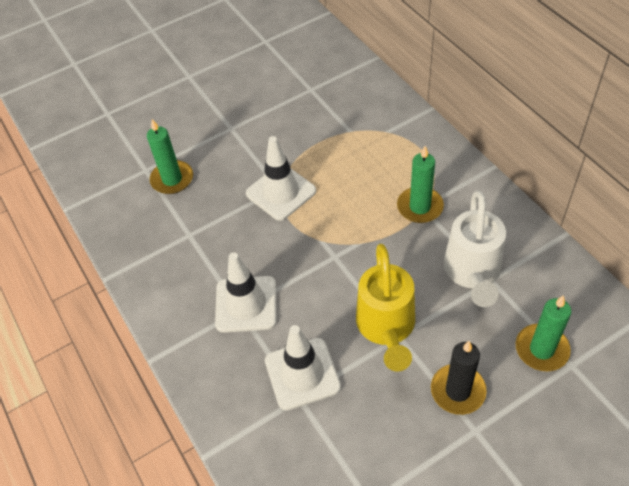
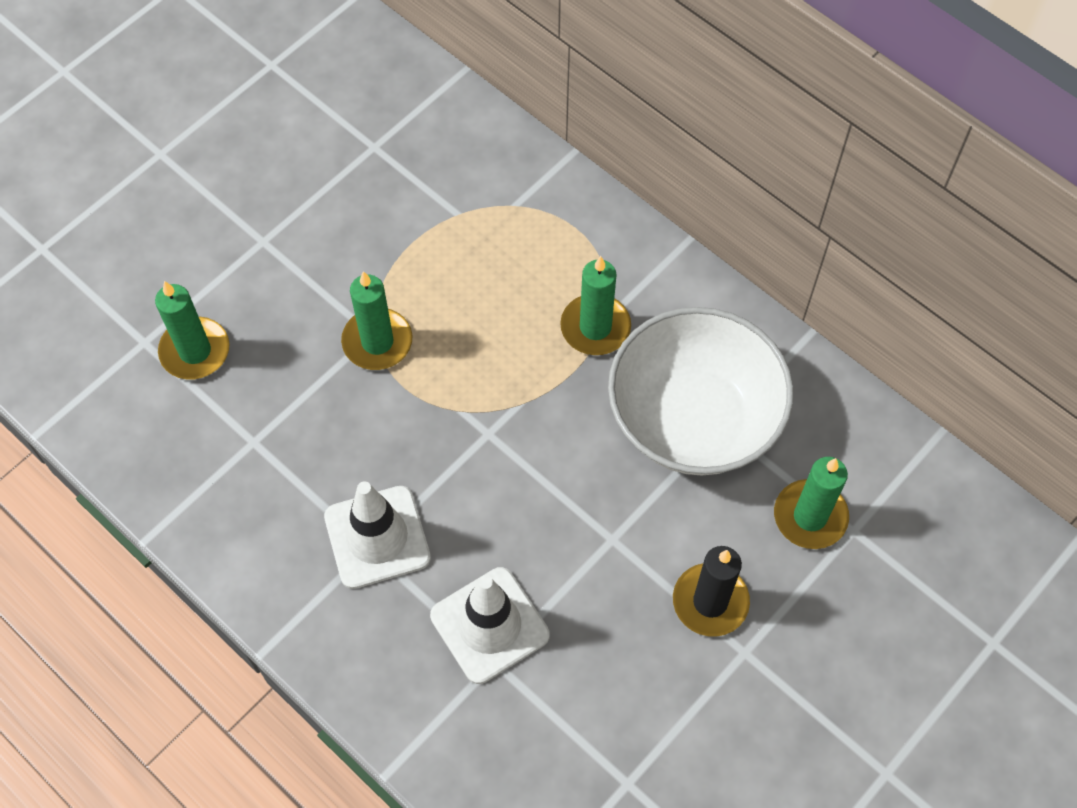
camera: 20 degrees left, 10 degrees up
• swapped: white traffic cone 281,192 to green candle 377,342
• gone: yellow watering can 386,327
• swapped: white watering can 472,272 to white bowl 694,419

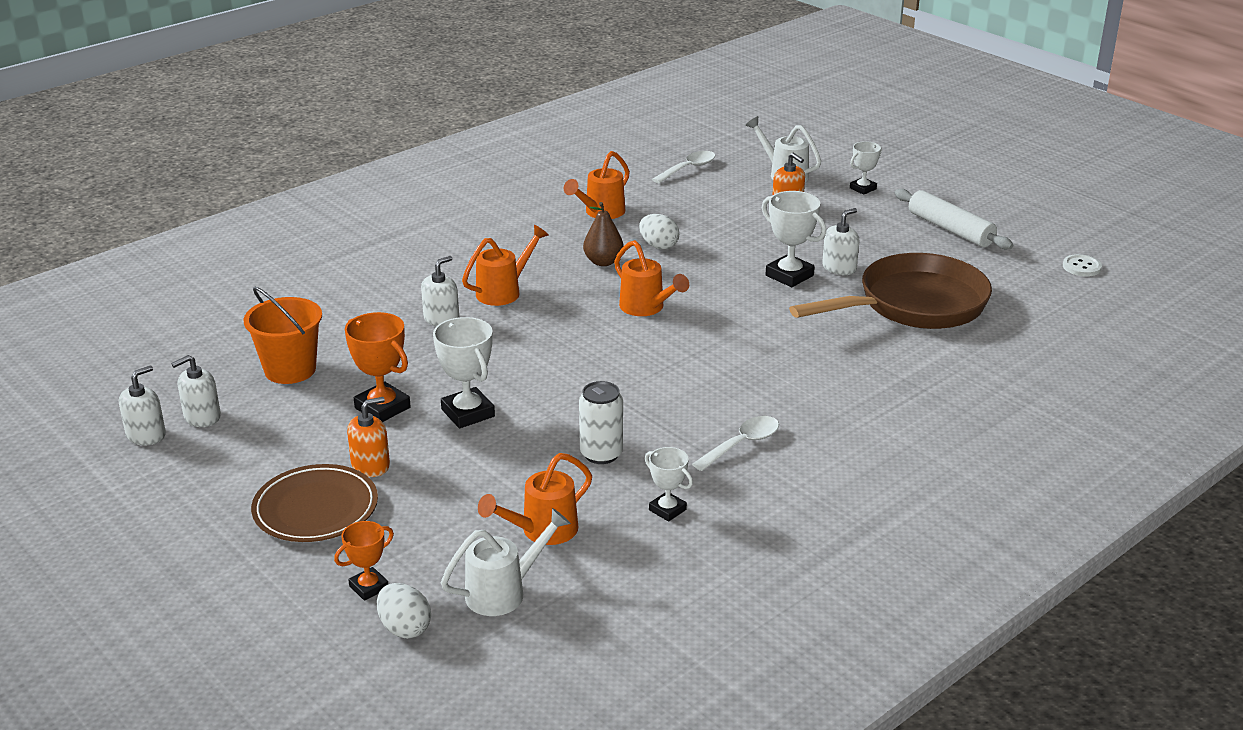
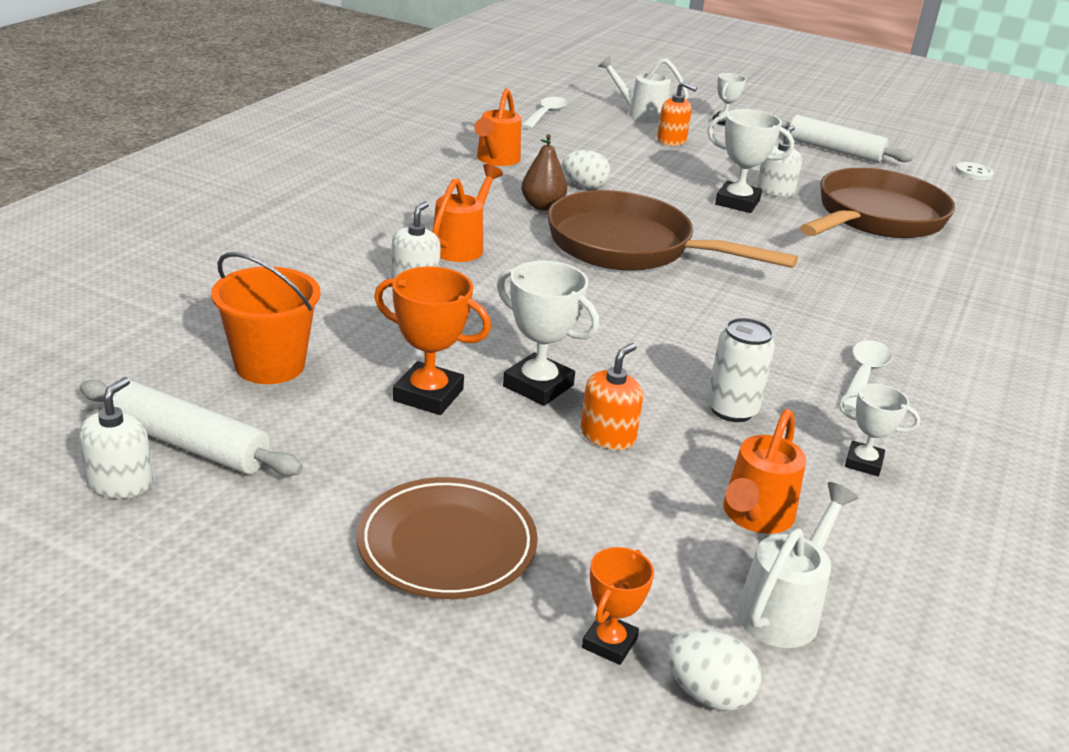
camera: 25 degrees left, 0 degrees up
• swapped: white soap dispenser 202,417 to white rolling pin 189,444
• shifted: orange soap dispenser 370,465 to 607,436
• swapped: orange watering can 646,308 to brown pan 630,247

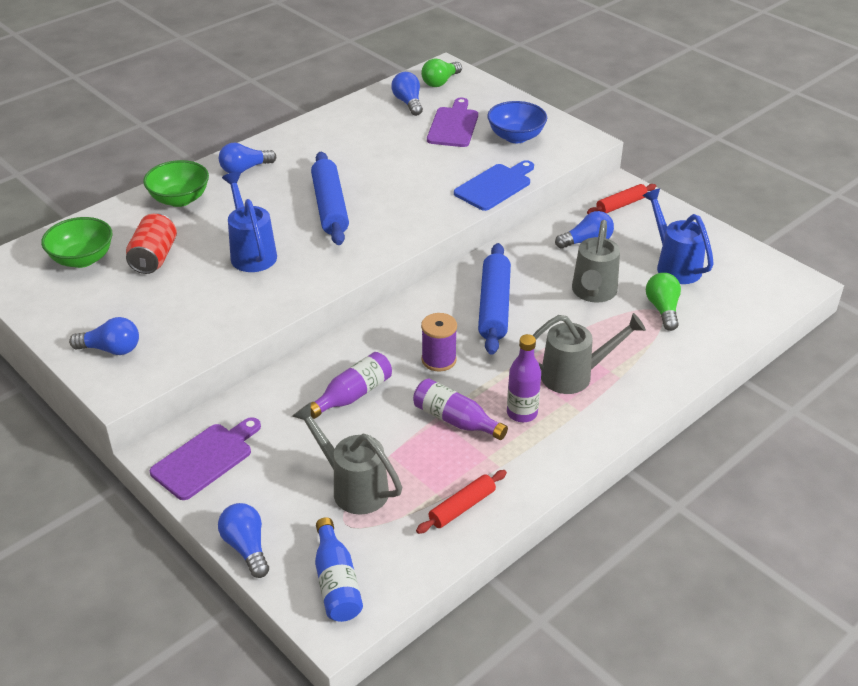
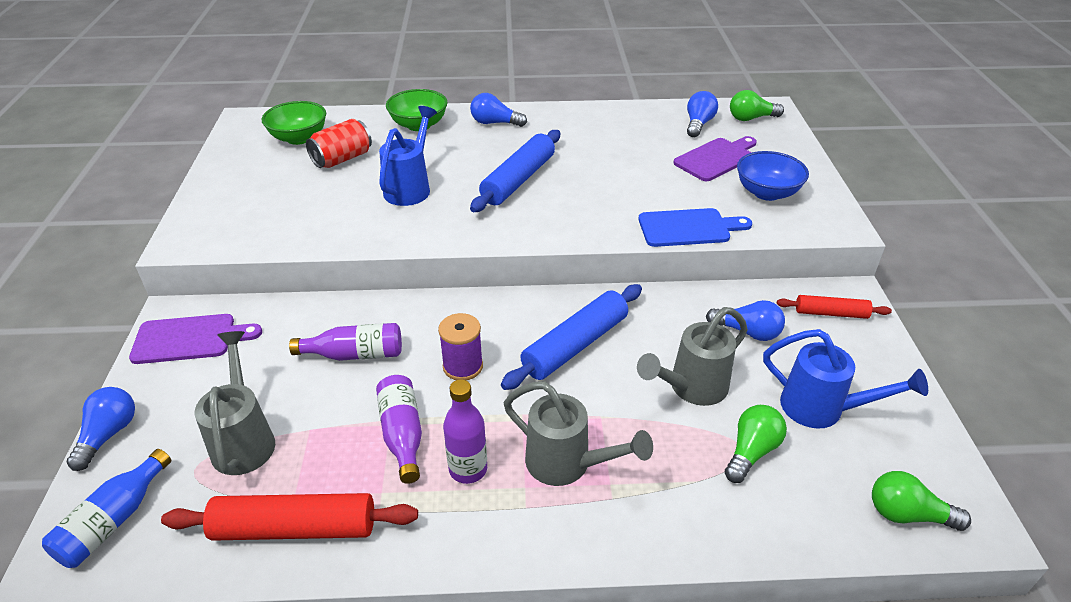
camera: 40 degrees right, 0 degrees up
• gone: blue light bulb 111,349
• scaled: red rolling pin 462,507 = 295,528 x1.72
• rotated: blue watering can 674,265 = 822,409 105 degrees clockwise
• new: green light bulb 907,514

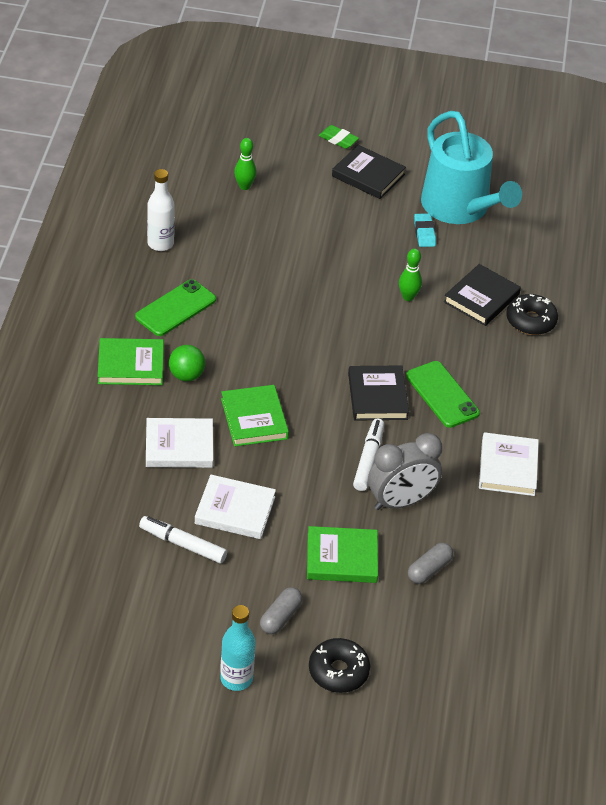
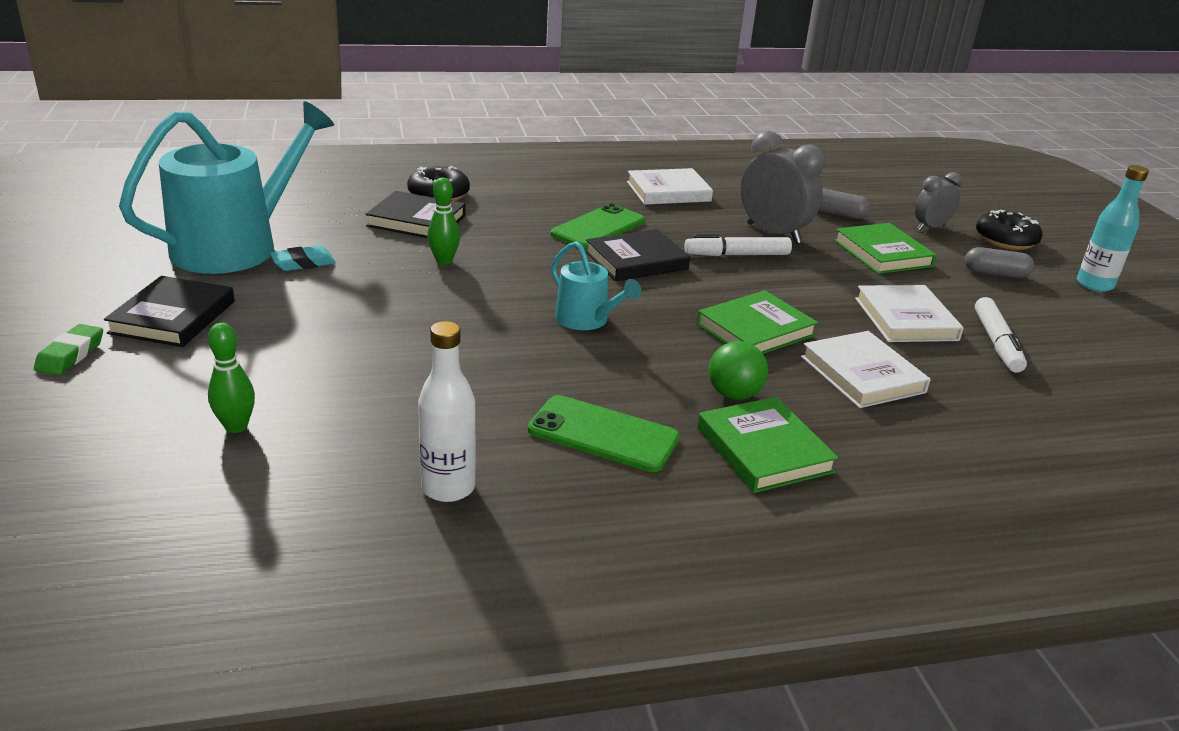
camera: 110 degrees left, 15 degrees down
• new: turquoise watering can 586,320
• new: grey clock 930,227

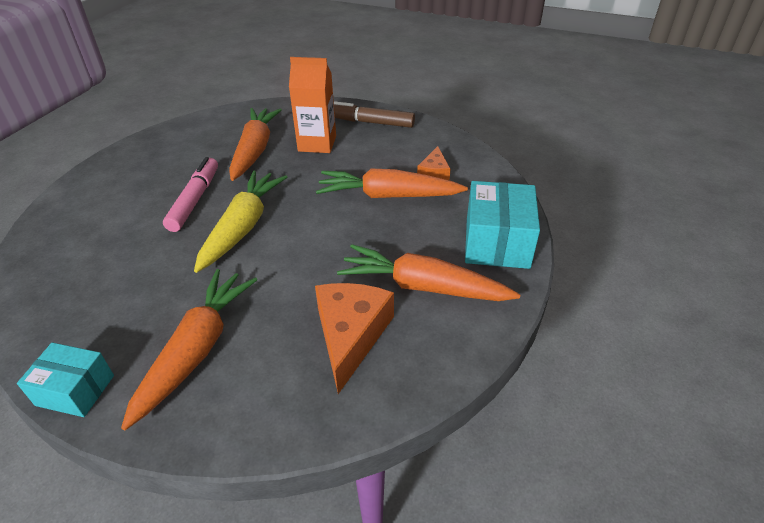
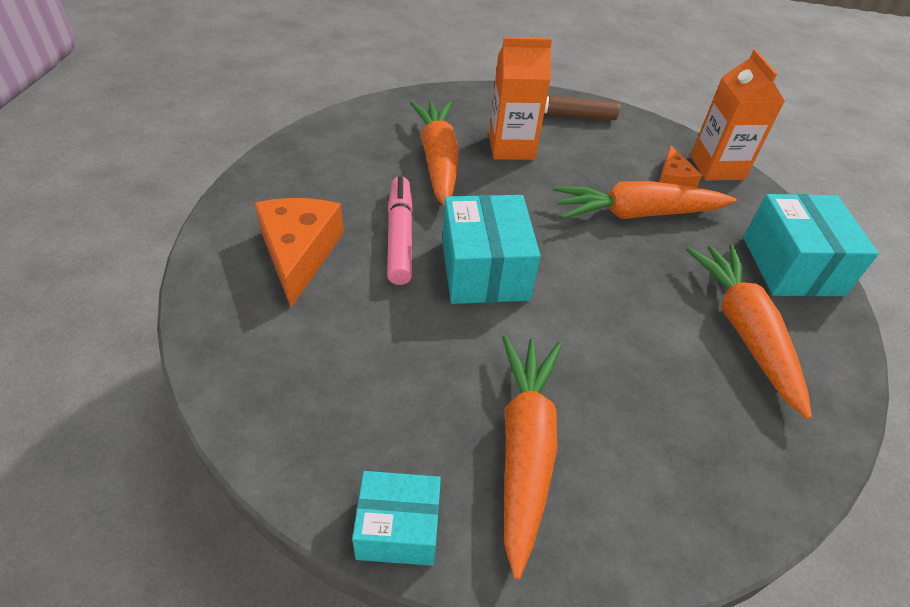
camera: 15 degrees left, 5 degrees up
• swapped: yellow carrot 243,227 to turquoise box 484,270
• shifted: orange cheese 350,335 to 299,253
• rotated: orange carrot 423,287 = 744,331 75 degrees clockwise
• new: orange carton 717,167

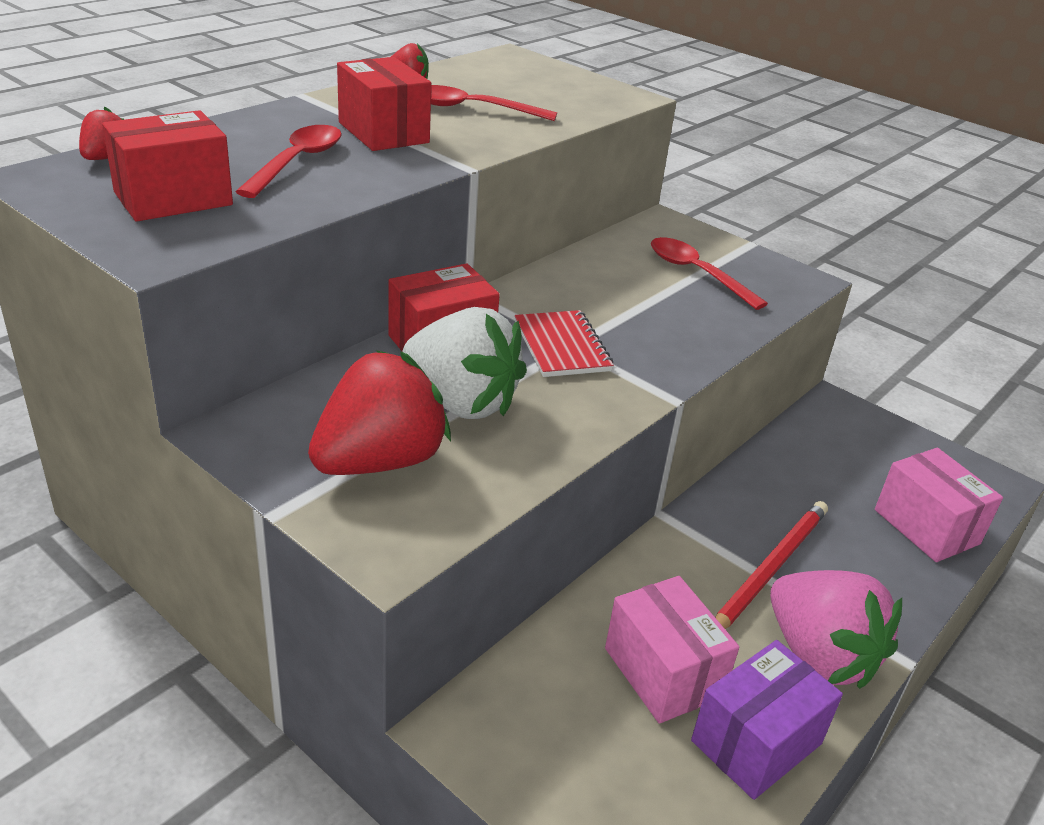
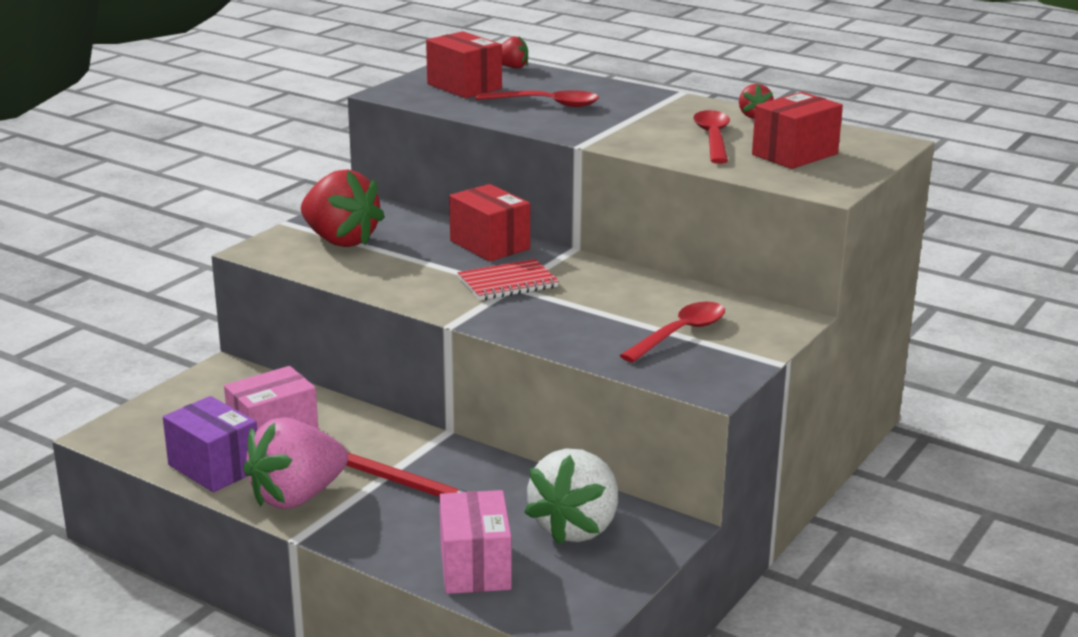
camera: 85 degrees right, 10 degrees down
• shifted: red box 383,132 to 795,154
• shifted: white strawberry 461,402 to 576,527
• rotated: pink box 926,527 = 475,567 60 degrees counterclockwise

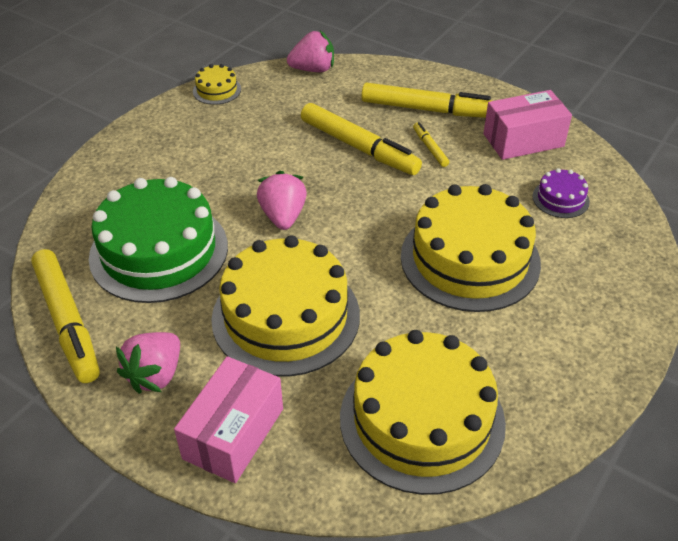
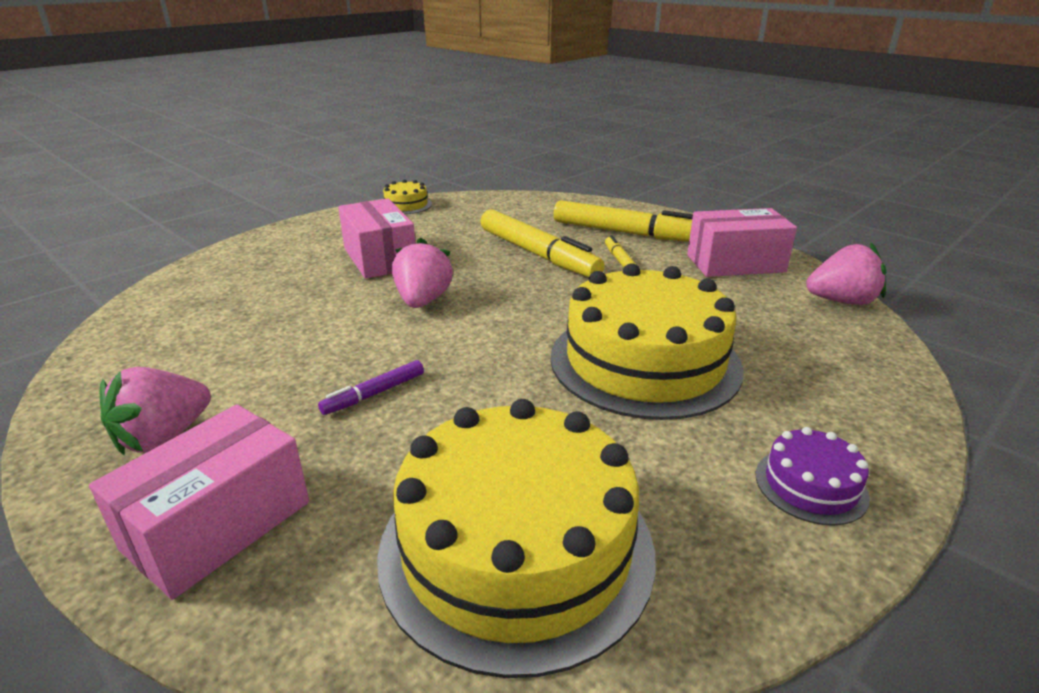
camera: 10 degrees right, 15 degrees down
• gone: yellow marker 68,321
• gone: green cake 159,251
• swapped: yellow cake 286,316 to purple marker 374,394
• shifted: pink strawberry 313,69 to 841,301
• shifted: purple cake 560,199 to 810,485
• new: pink box 380,258

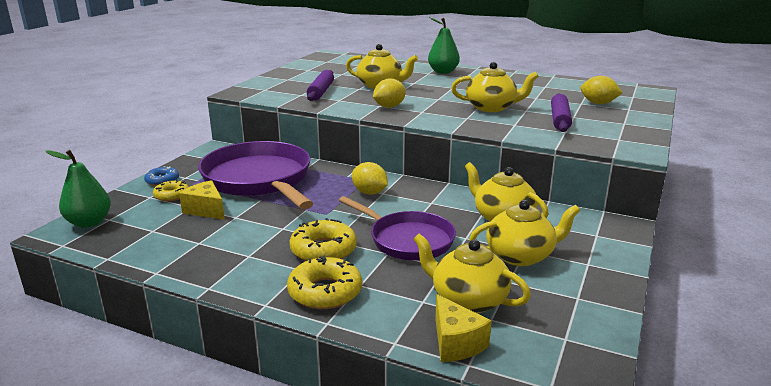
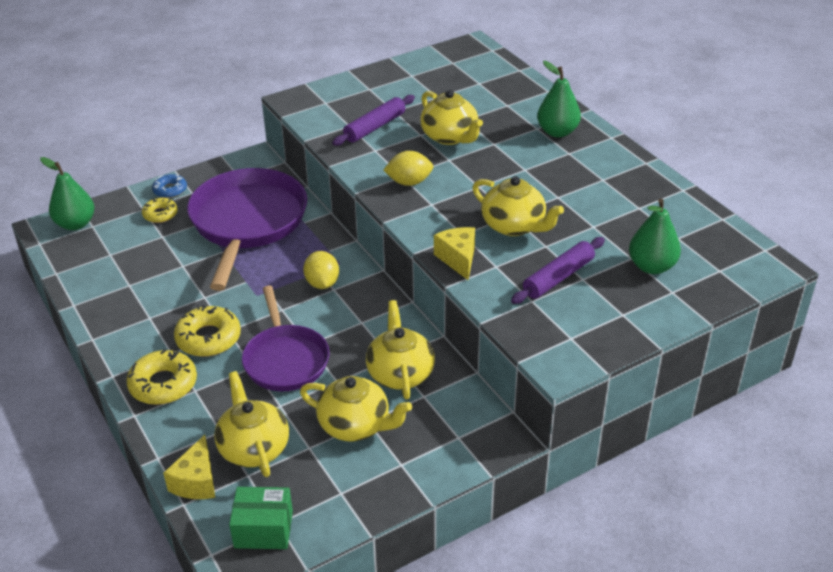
camera: 35 degrees right, 15 degrees up
• shifted: yellow cheese 206,210 to 458,259
• swapped: yellow lemon 598,103 to green pear 651,266
• new: green box 263,529

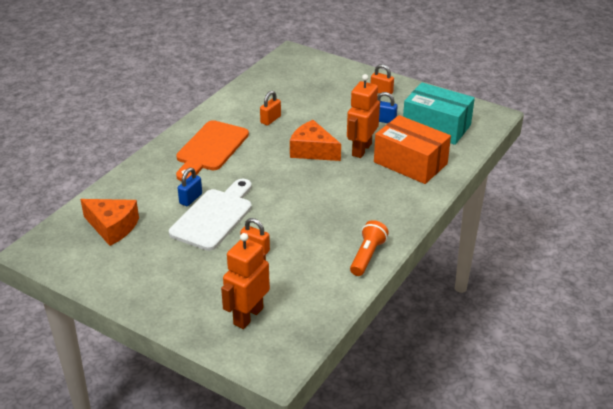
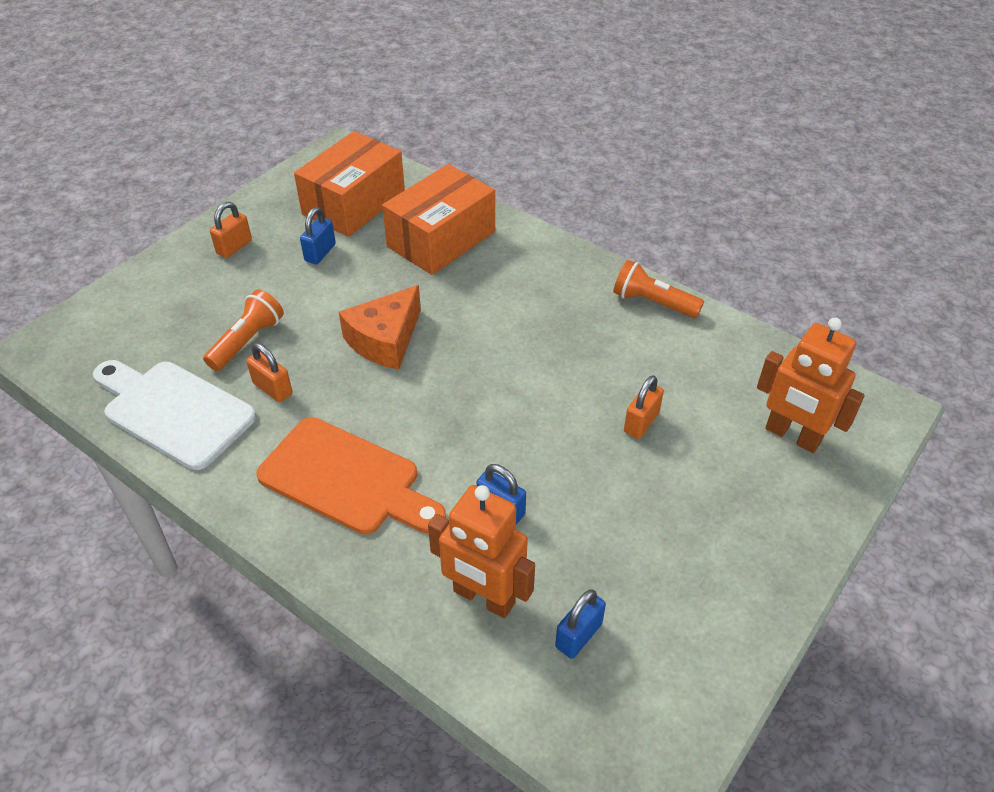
camera: 85 degrees left, 10 degrees up
• swapped: orange cheese 112,227 to blue padlock 578,635
• shifted: white cutting board 214,217 to 174,411
• shifted: orange robot 361,149 to 483,598
• repainted: turquoise box 436,127 to orange box 354,203
• new: orange flashlight 247,341

